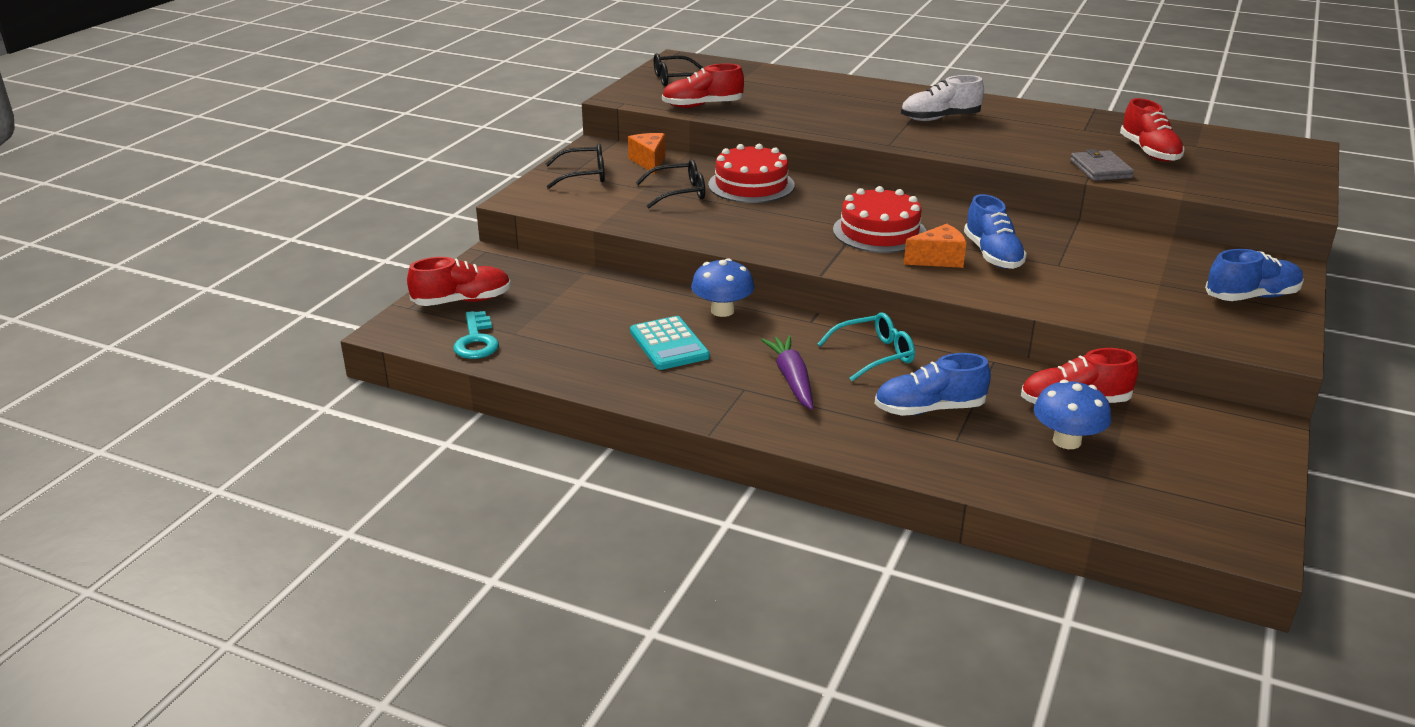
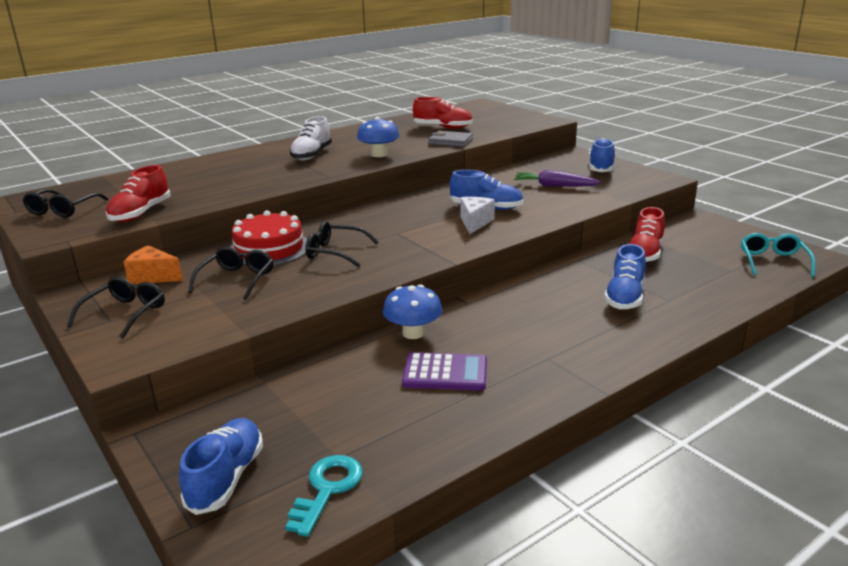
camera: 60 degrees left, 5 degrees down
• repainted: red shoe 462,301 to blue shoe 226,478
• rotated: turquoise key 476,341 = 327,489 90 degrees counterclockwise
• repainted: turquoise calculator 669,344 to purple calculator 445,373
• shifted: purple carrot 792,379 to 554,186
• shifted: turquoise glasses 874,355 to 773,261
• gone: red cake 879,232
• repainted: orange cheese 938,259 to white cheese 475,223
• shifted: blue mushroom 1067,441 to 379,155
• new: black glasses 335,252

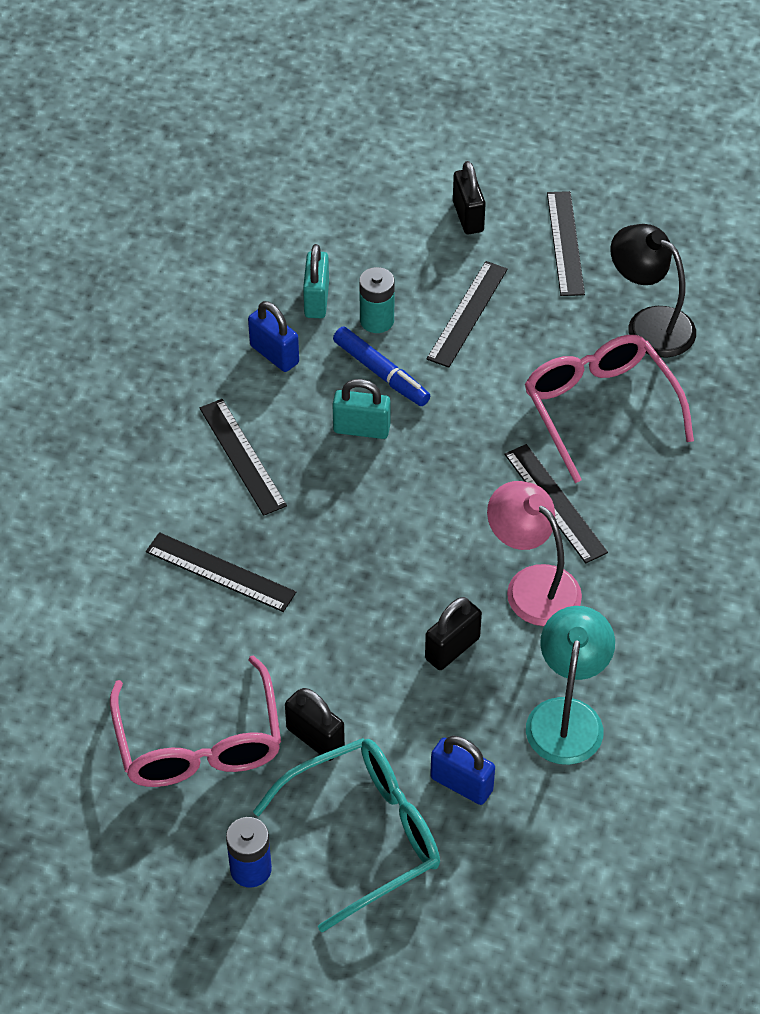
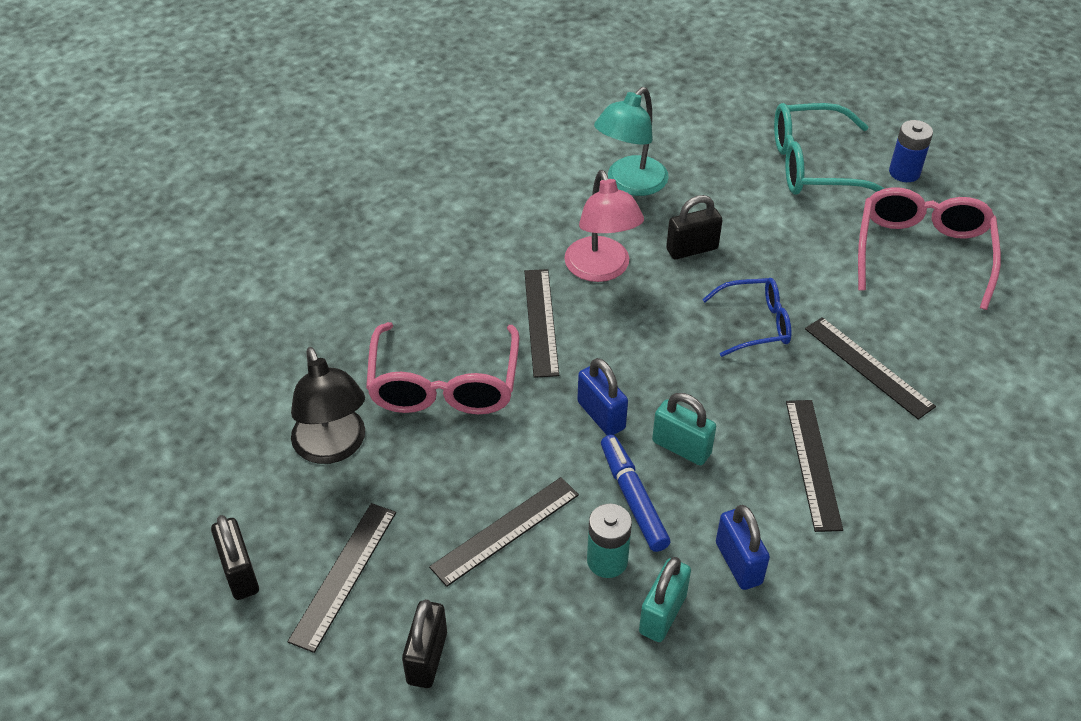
camera: 155 degrees left, 5 degrees down
• shifted: black padlock 315,738 to 240,573
• shifted: blue padlock 461,784 to 601,415
• new: blue glasses 756,324

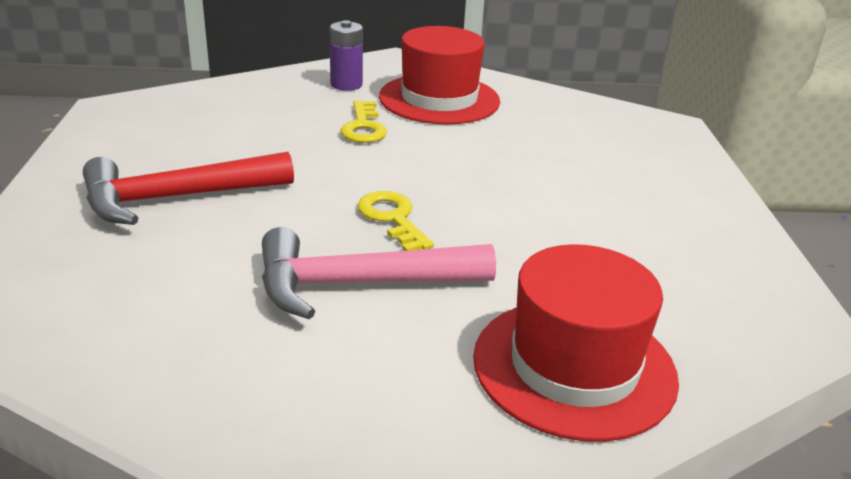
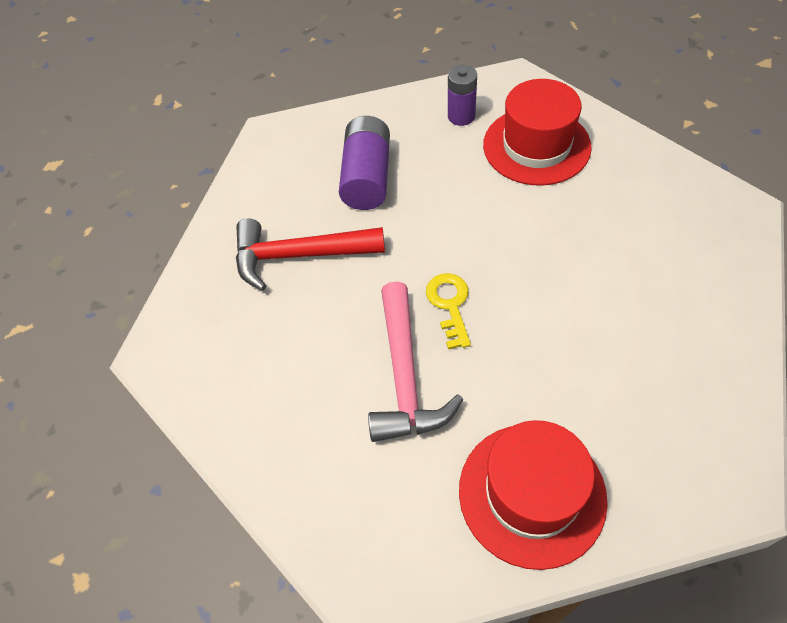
camera: 25 degrees right, 25 degrees up
• rotated: pink hammer 359,284 = 405,376 105 degrees counterclockwise
• gone: yellow key 363,127
• new: purple battery 367,177

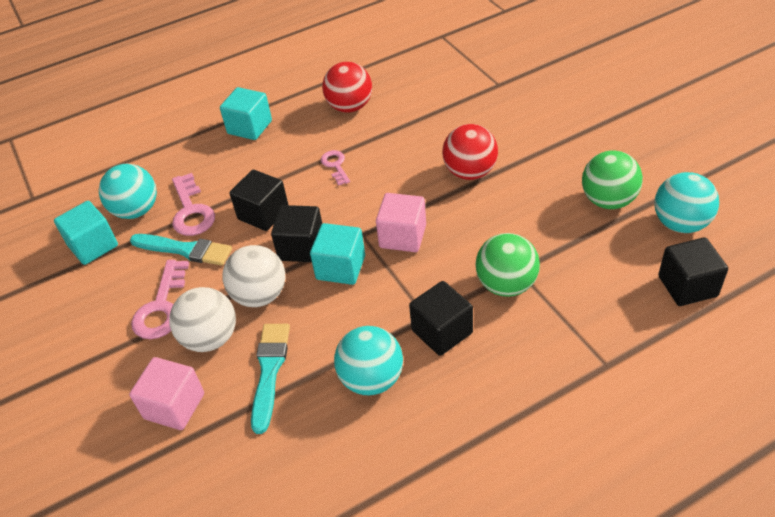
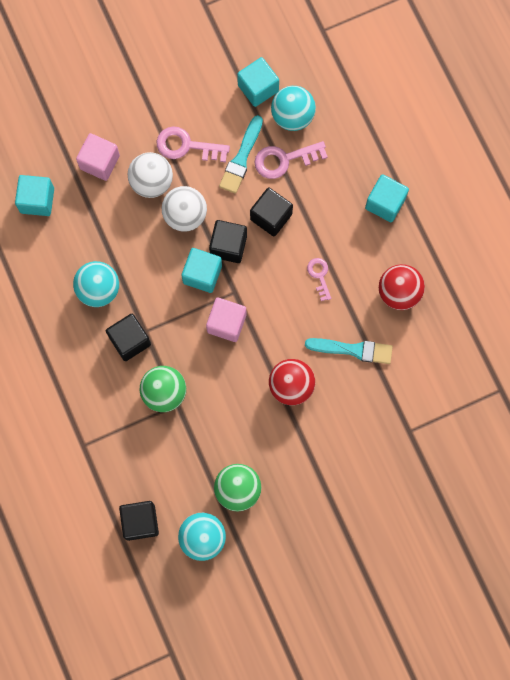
camera: 90 degrees right, 30 degrees up
• shifted: turquoise brush 269,371 to 353,350
• rotated: pink key 335,165 = 319,276 90 degrees counterclockwise
• new: turquoise cube 37,200

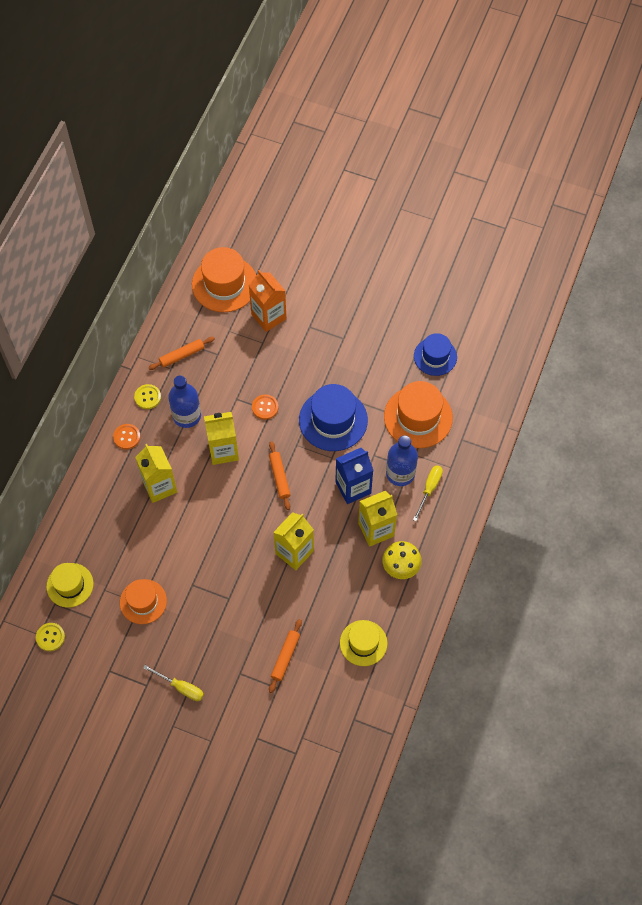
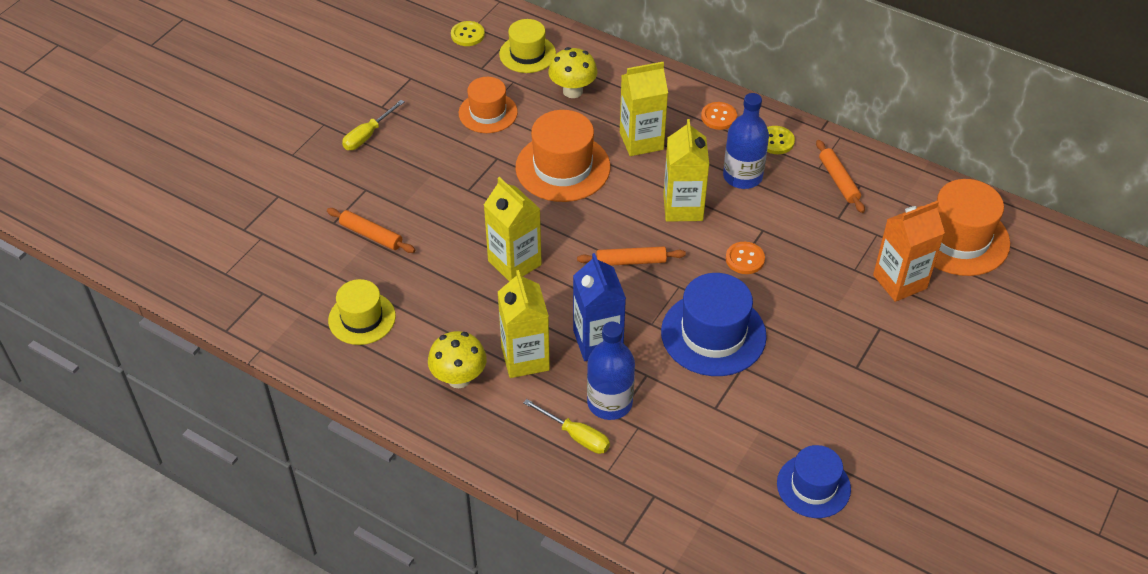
camera: 100 degrees right, 15 degrees down
• shifted: orange hat 418,417 to 563,167
• new: yellow mushroom 572,91

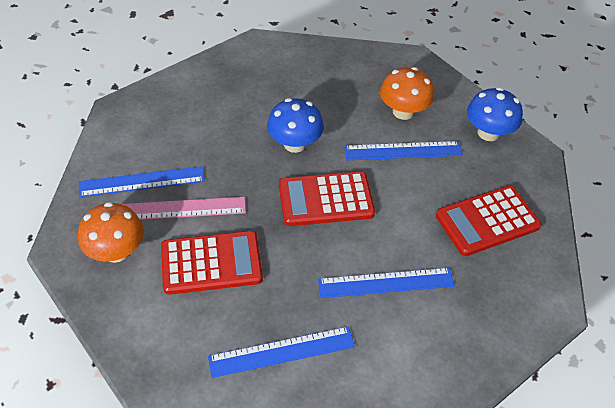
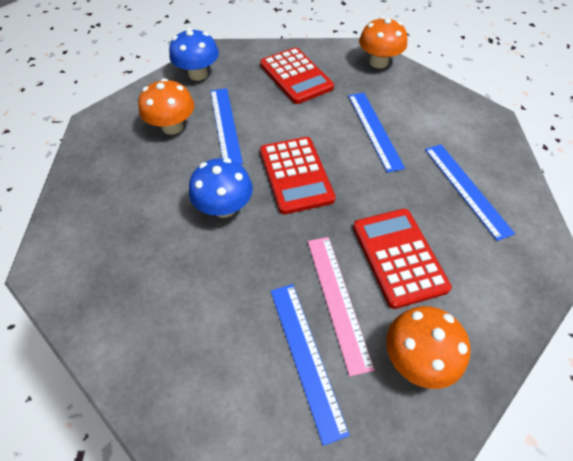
camera: 95 degrees left, 5 degrees up
• new: orange mushroom 378,62

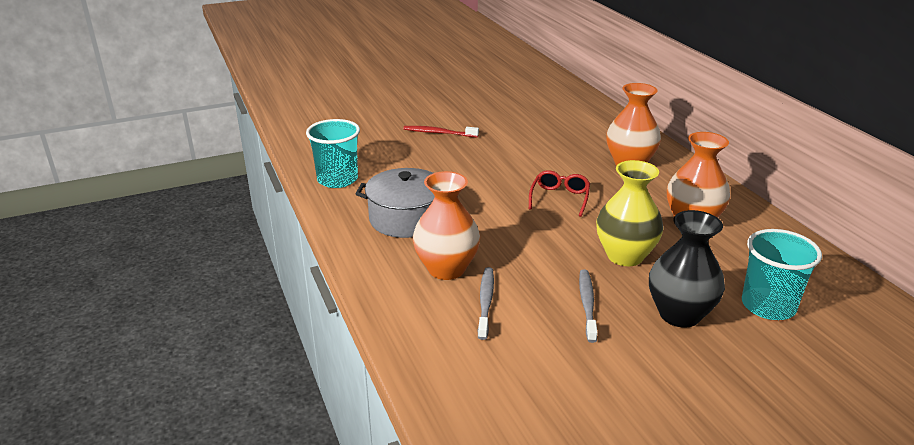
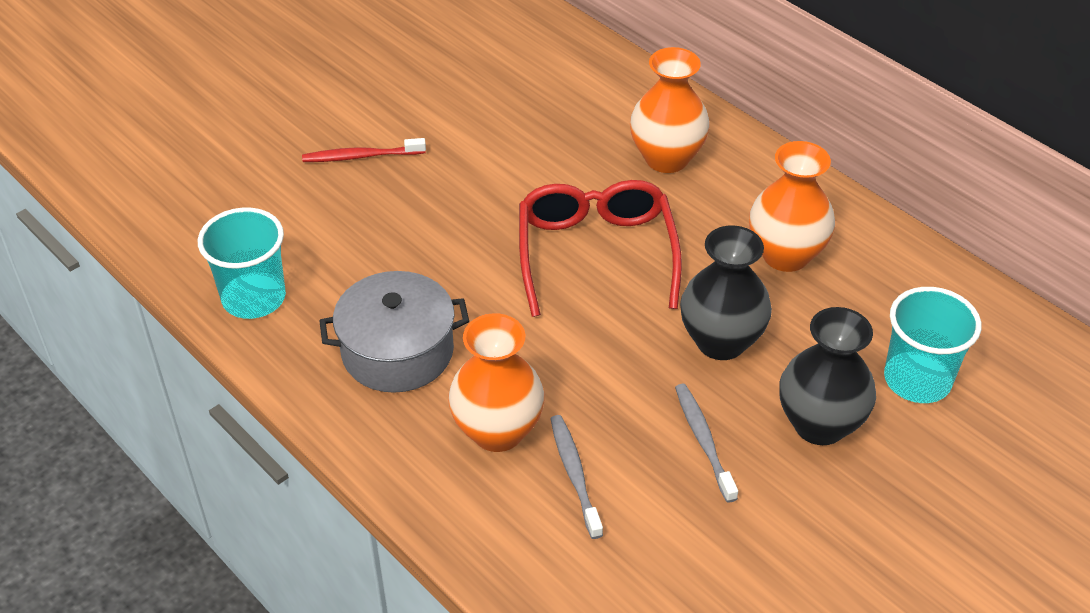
camera: 20 degrees left, 15 degrees up
• scaled: red glasses 559,198 = 596,253 x1.85
• repainted: yellow vase 625,256 to black vase 721,341

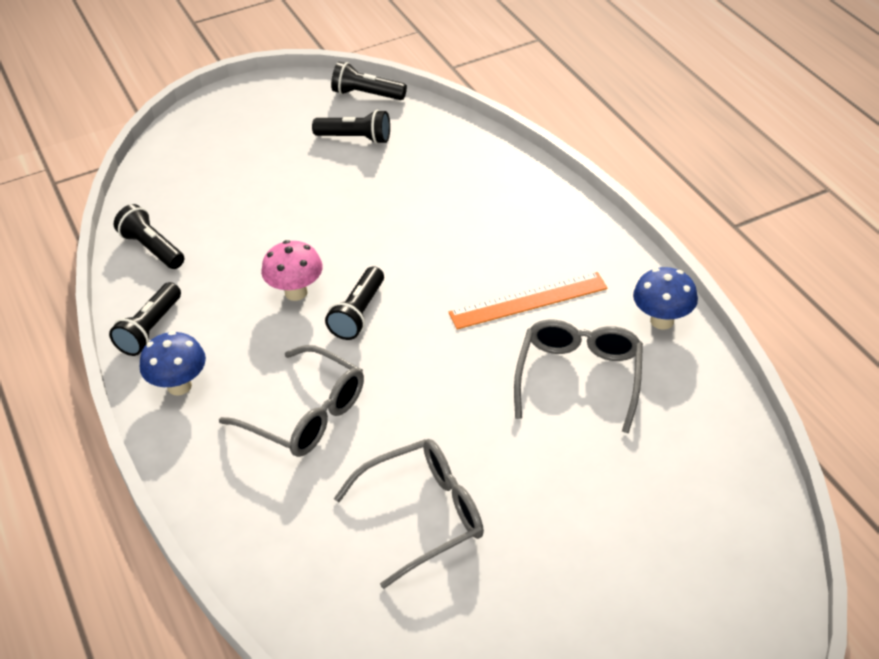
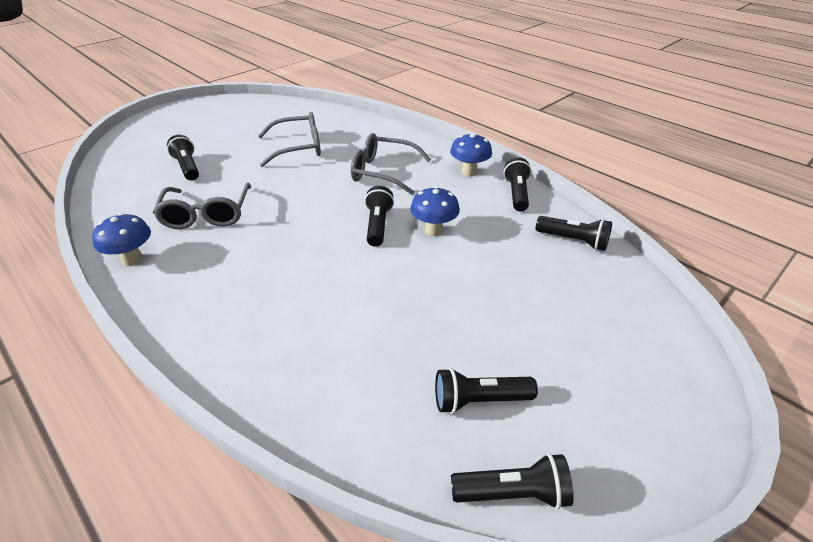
camera: 160 degrees right, 5 degrees down
• repainted: pink mushroom 296,292 to blue mushroom 434,230
• rotated: grey glasses 423,515 = 298,148 150 degrees counterclockwise
• gone: orange ruler 528,300
• new: black flashlight 187,167

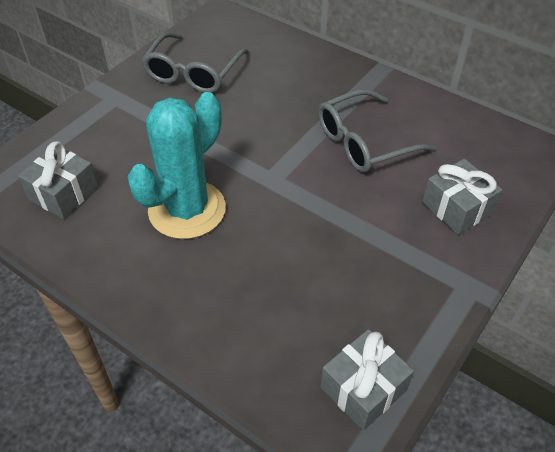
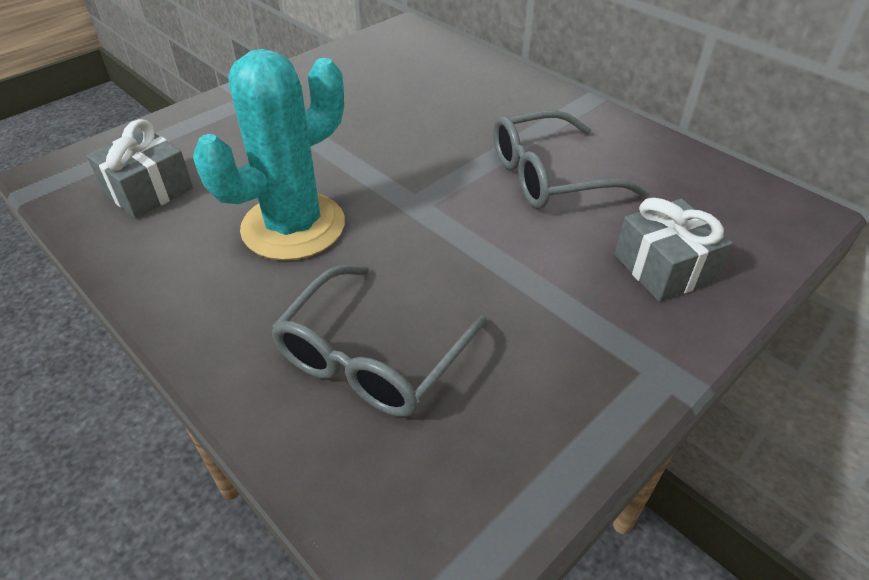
camera: 10 degrees right, 5 degrees down
• shifted: grey glasses 193,73 to 372,357
• gone: grey gift 363,388

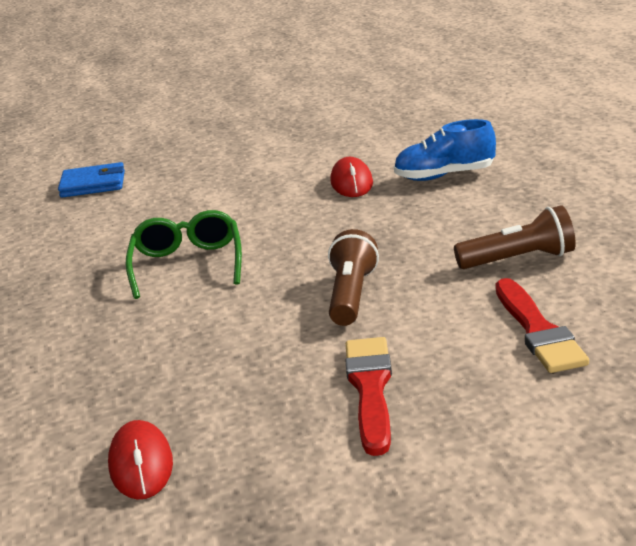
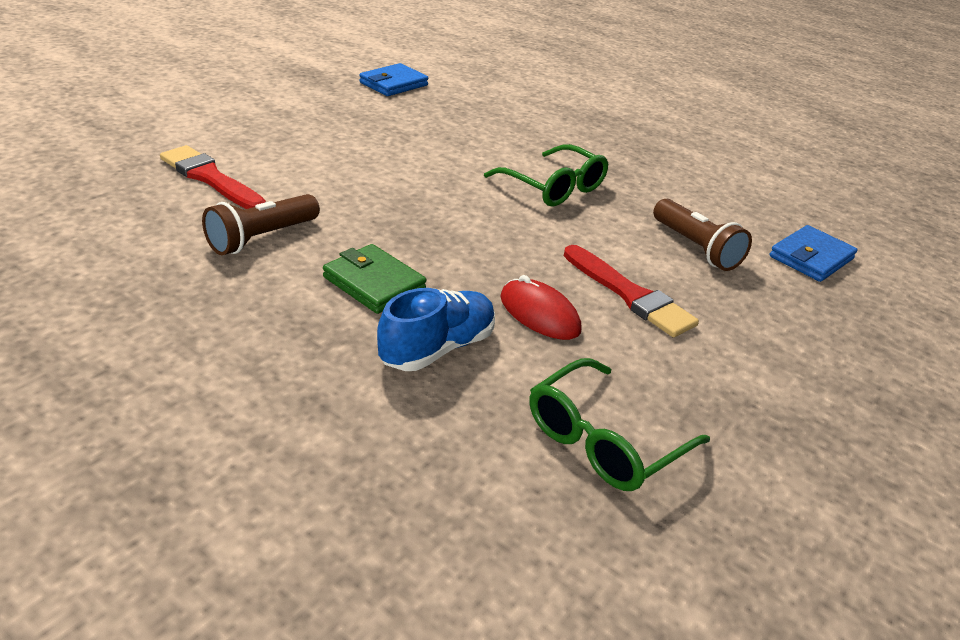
camera: 135 degrees right, 10 degrees up
• swapped: red mouse 141,465 to blue wallet 393,84
• shifted: brown flashlight 351,296 to 696,248
• shifted: red brush 370,390 to 630,295
• new: green wallet 374,283
• new: green glasses 604,440

